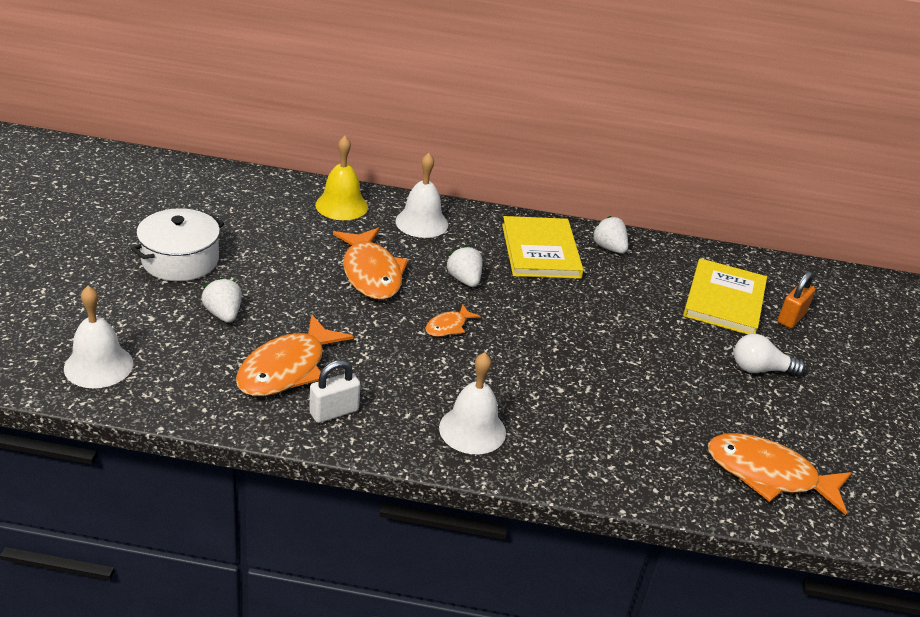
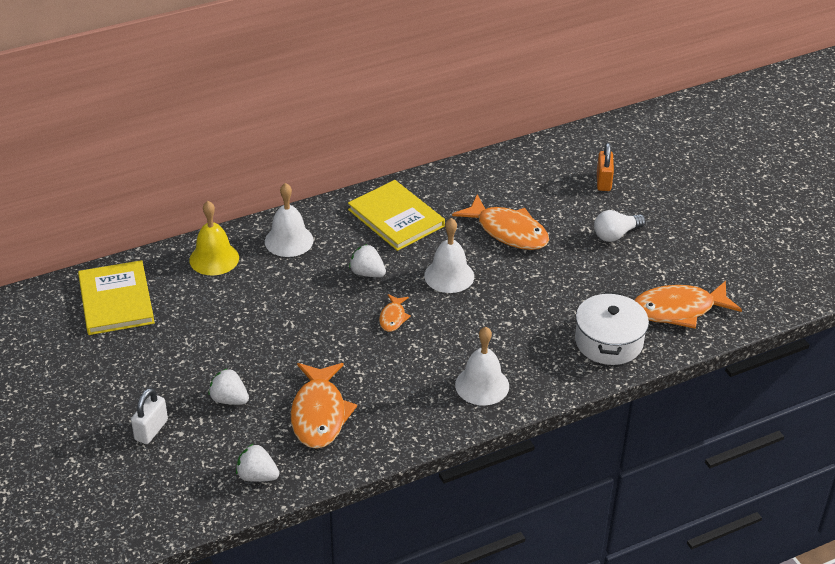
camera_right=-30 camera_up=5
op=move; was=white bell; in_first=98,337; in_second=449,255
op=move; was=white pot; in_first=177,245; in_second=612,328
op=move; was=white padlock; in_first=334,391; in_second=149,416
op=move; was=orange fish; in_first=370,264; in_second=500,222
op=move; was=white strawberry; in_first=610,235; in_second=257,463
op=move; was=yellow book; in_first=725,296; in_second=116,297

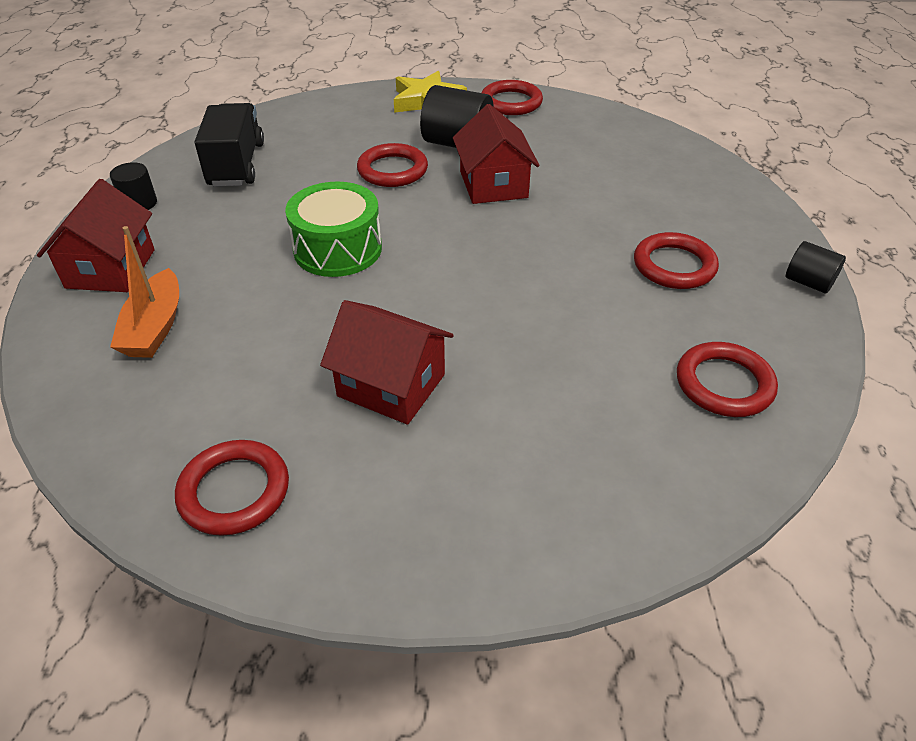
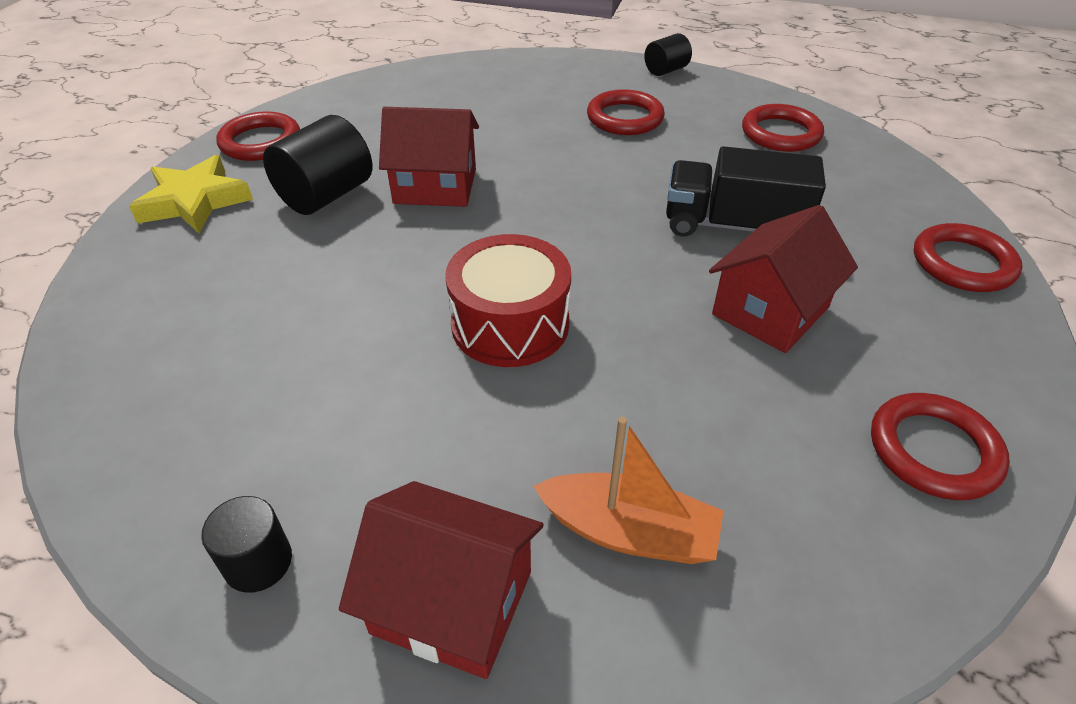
camera_right=-75 camera_up=0
op=move; was=black truck; in_first=229,145; in_second=746,191
op=move; was=red ring; in_first=392,165; in_second=968,257
op=recolor; was=green drum; now=red drum; in_first=333,229; in_second=508,300

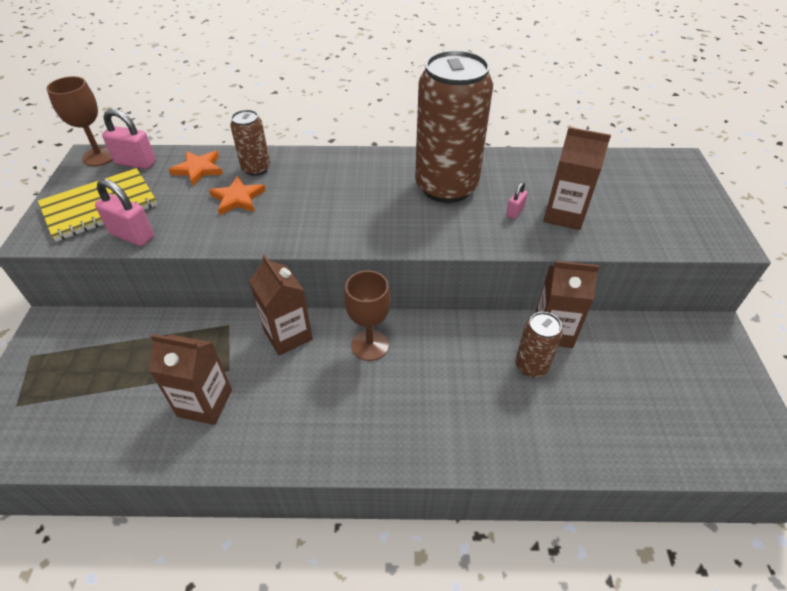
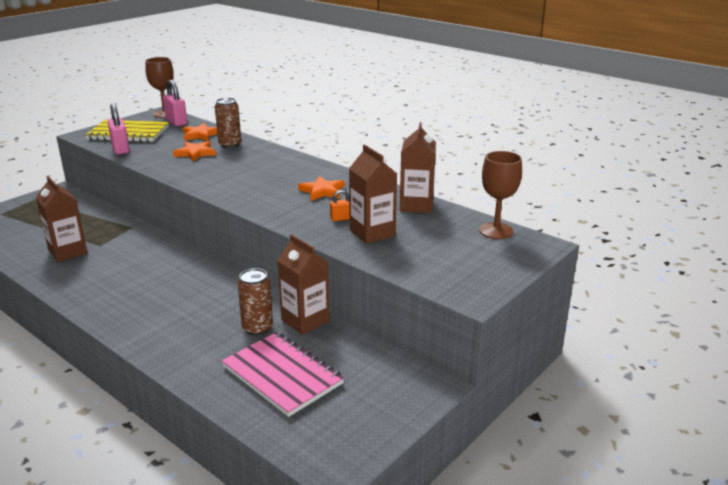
camera_right=40 camera_up=-20
op=insert; now=pink notebook; in_second=283,374
op=move; was=brown carton; in_first=281,305; in_second=418,167
op=move; was=brown goblet; in_first=367,315; in_second=500,195
op=replace; was=brown can; now=orange star; in_first=454,126; in_second=321,188
op=recolor; was=pink padlock; now=orange padlock; in_first=517,200; in_second=340,205

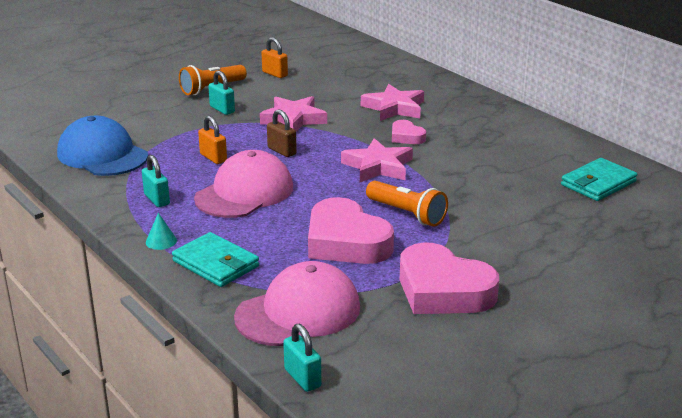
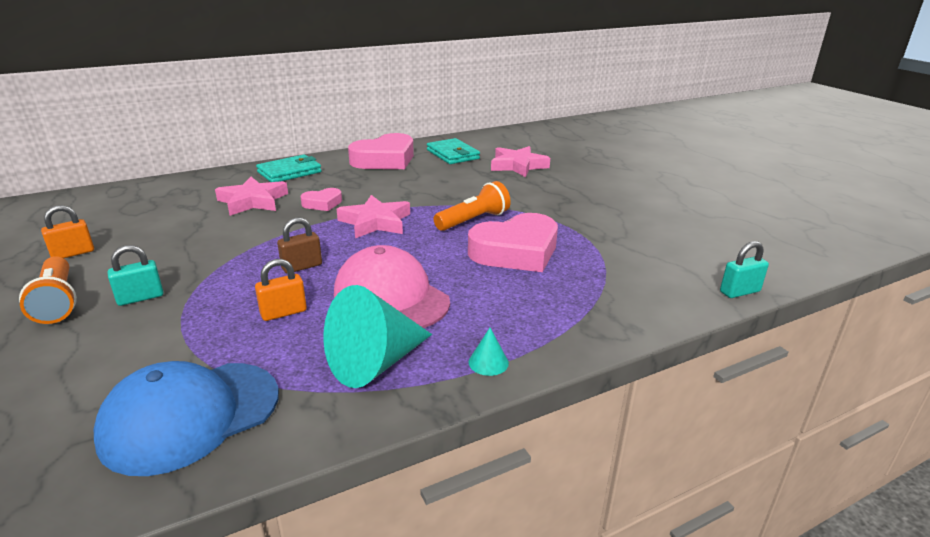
camera_right=-80 camera_up=0
op=delete; was=pink cap; in_first=297,303
op=move; was=turquoise wallet; in_first=215,259; in_second=289,168
op=move; was=pink star; in_first=293,113; in_second=520,161
op=move; was=pink heart; in_first=449,278; in_second=381,151
op=replace; was=turquoise padlock; now=turquoise cone; in_first=156,181; in_second=377,336

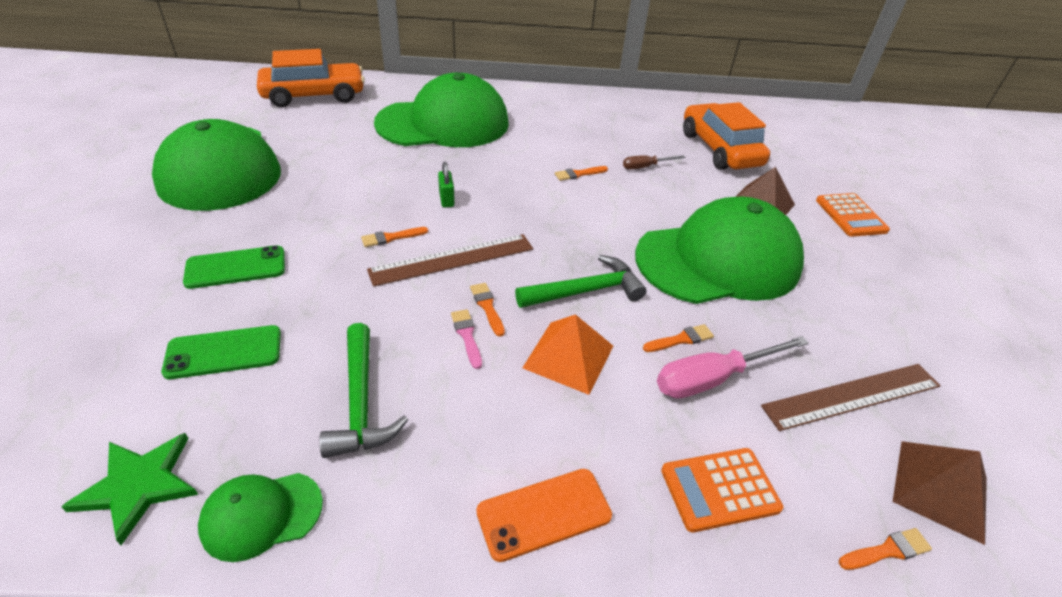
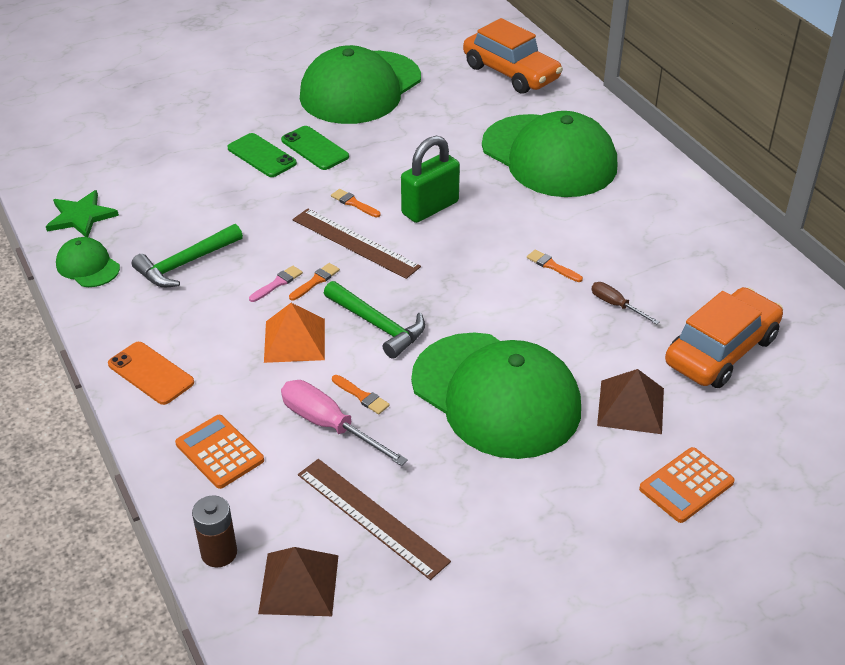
camera_right=65 camera_up=0
op=move; was=green phone; in_first=221,352; in_second=315,148
op=replace; was=orange brush; now=brown battery; in_first=885,549; in_second=214,531
op=resize; was=green padlock; in_first=446,185; in_second=430,179; ratio=2.06

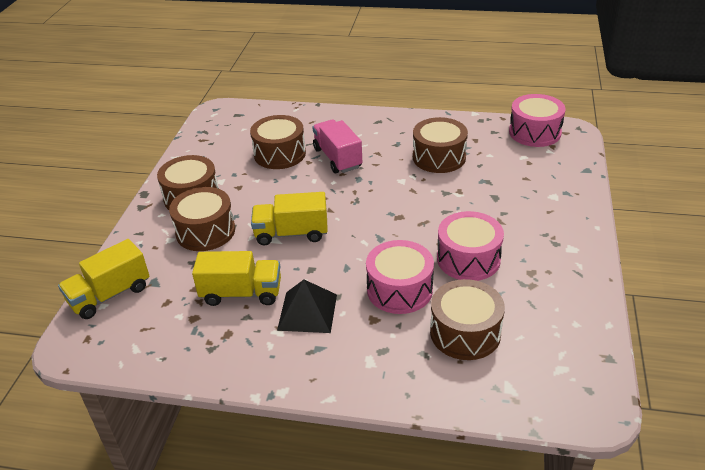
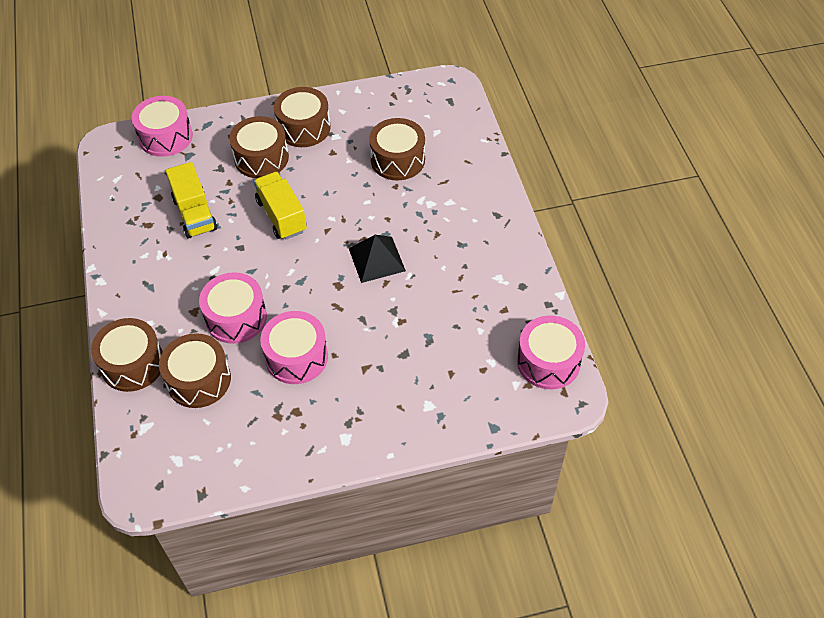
camera_right=65 camera_up=15
op=delete; was=pink truck; in_first=337,146
op=move; was=black pyramid; in_first=307,306; in_second=377,259
op=move; was=brown drum; in_first=440,145; in_second=127,355
op=replace; was=yellow truck; now=pink drum; in_first=104,279; in_second=162,126

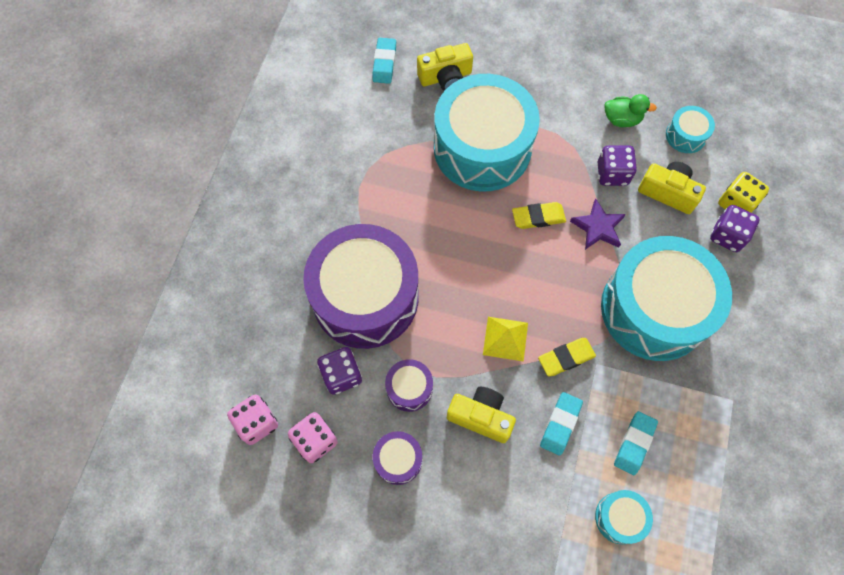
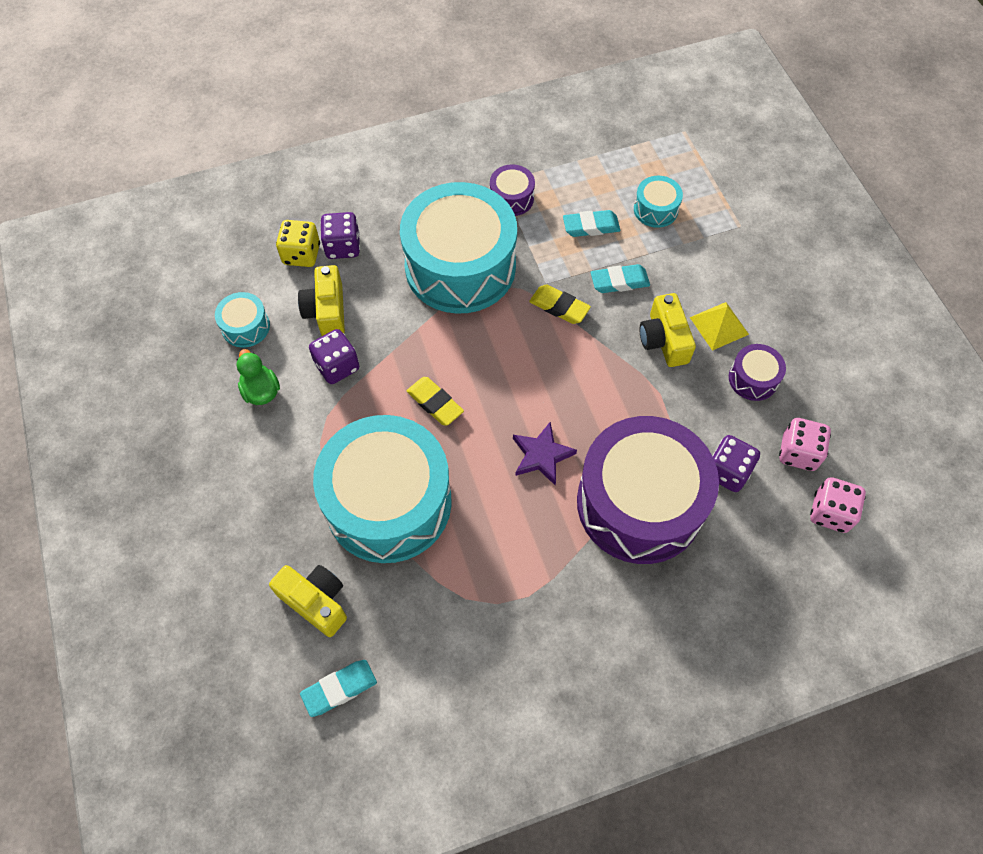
camera_right=-125 camera_up=-5
op=move; was=purple drum; in_first=409,385; in_second=512,190
op=move; was=yellow pyramid; in_first=505,339; in_second=719,326
op=move; was=purple star; in_first=598,224; in_second=545,453

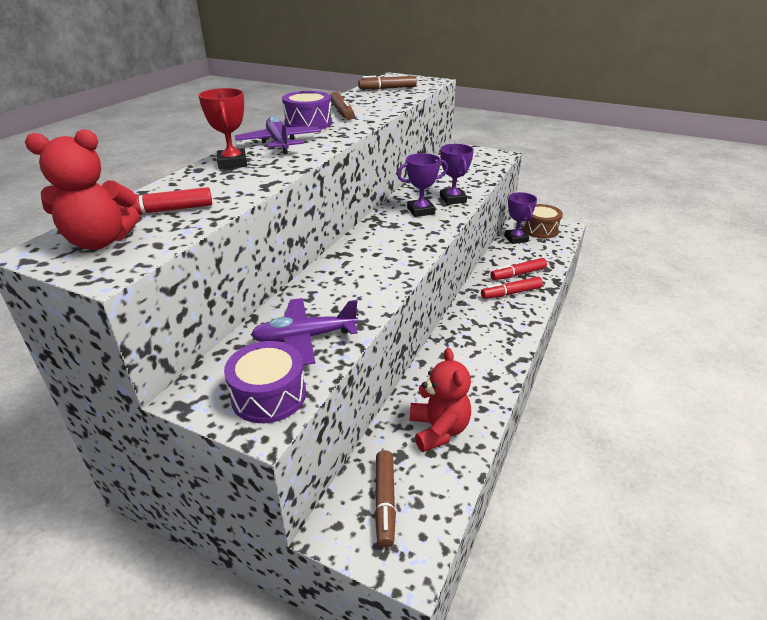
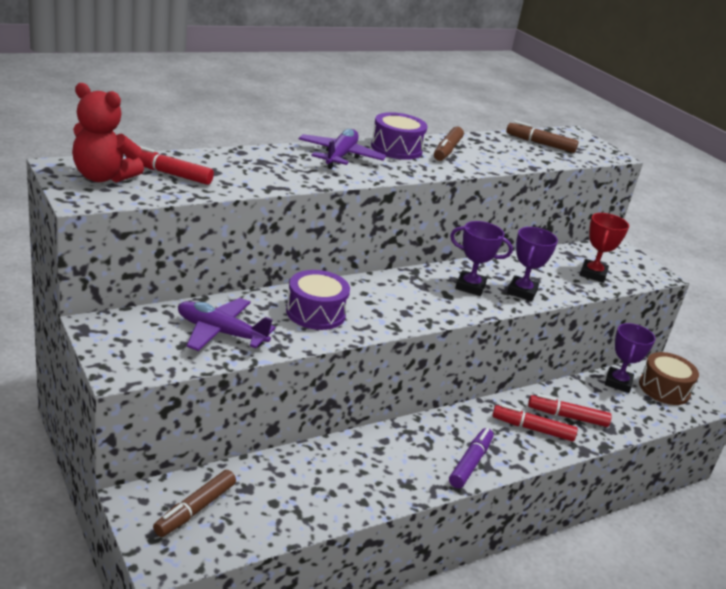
camera_right=30 camera_up=-5
op=delete; was=red teddy bear; in_first=440,400
op=insert; now=purple marker; in_second=471,458
op=move; was=red trophy; in_first=222,128; in_second=604,248
op=move; was=purple drum; in_first=265,382; in_second=318,300

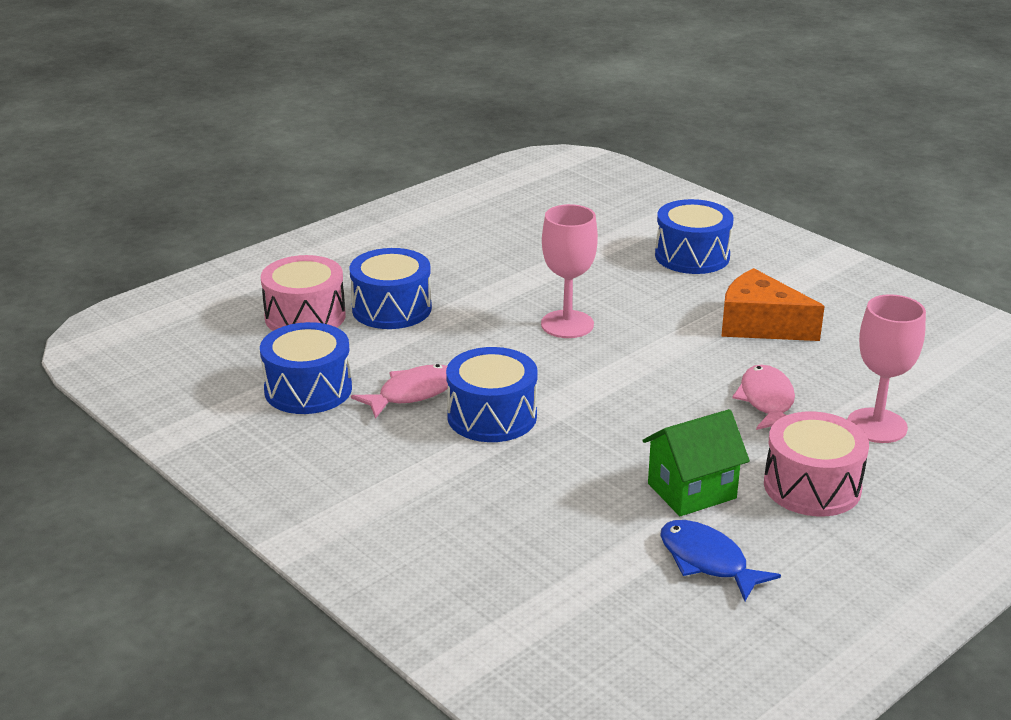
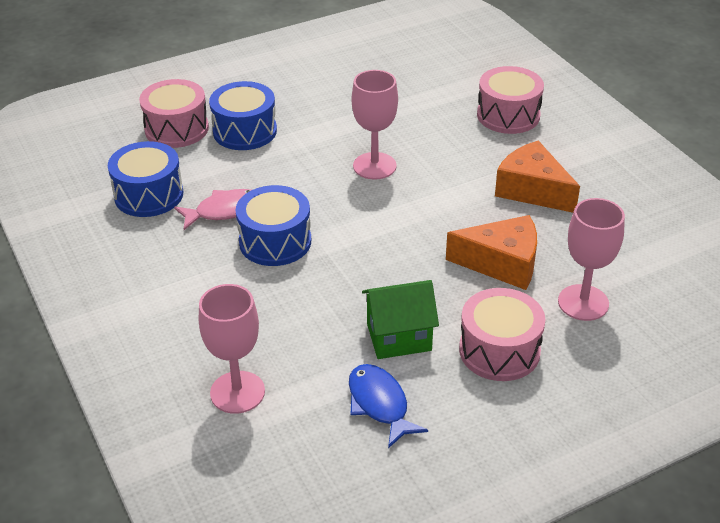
camera_right=15 camera_up=10
op=insert; now=pink goblet; in_second=232,349
op=replace; was=pink fish; now=orange cheese; in_first=763,397; in_second=491,252
op=recolor; was=blue drum; now=pink drum; in_first=694,236; in_second=510,100

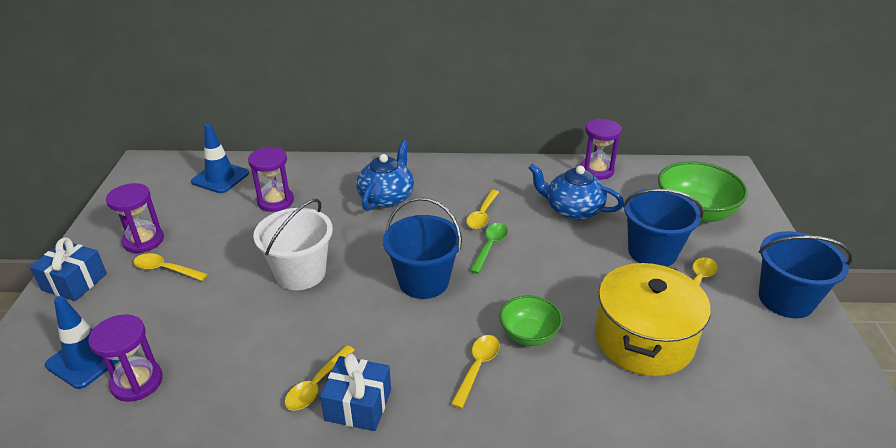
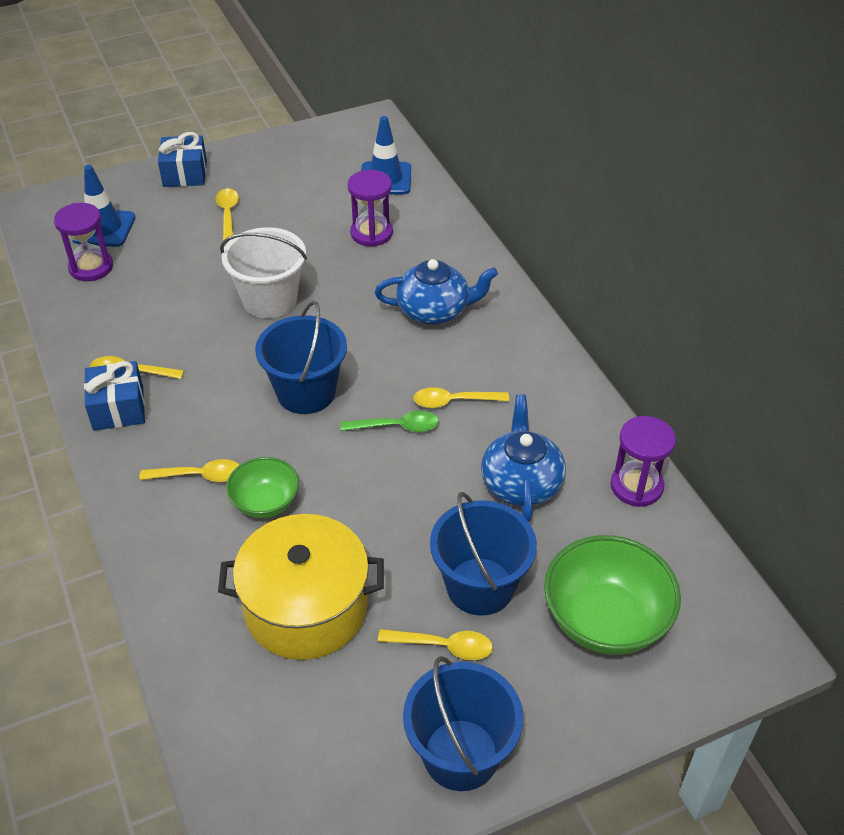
camera_right=65 camera_up=10
op=delete; was=purple hourglass; in_first=135,218

